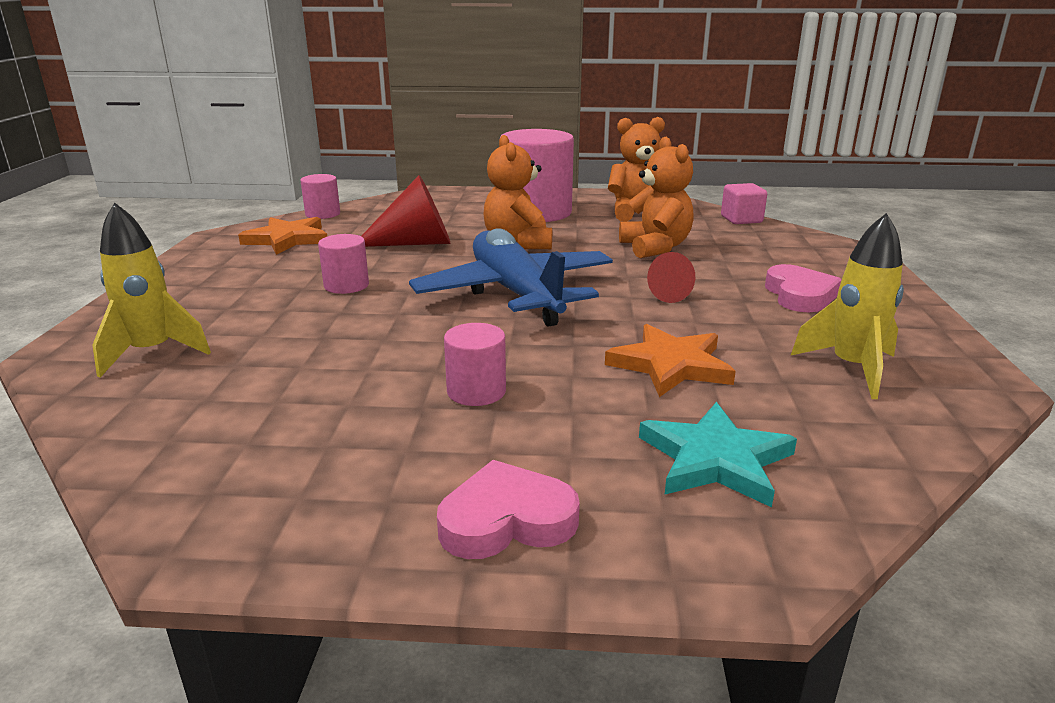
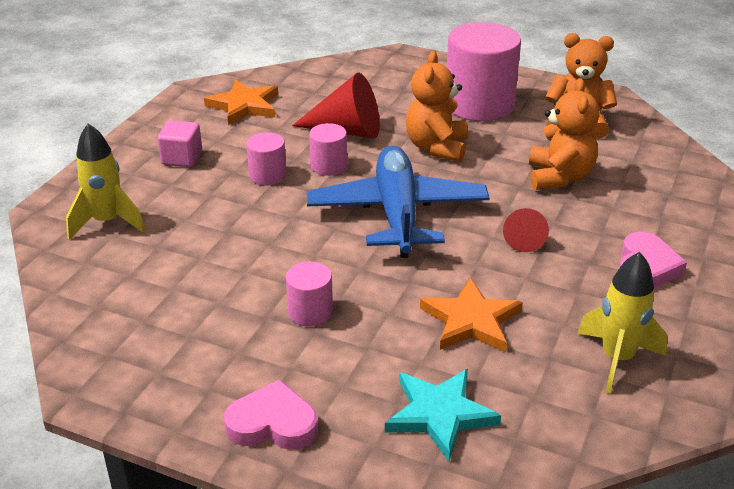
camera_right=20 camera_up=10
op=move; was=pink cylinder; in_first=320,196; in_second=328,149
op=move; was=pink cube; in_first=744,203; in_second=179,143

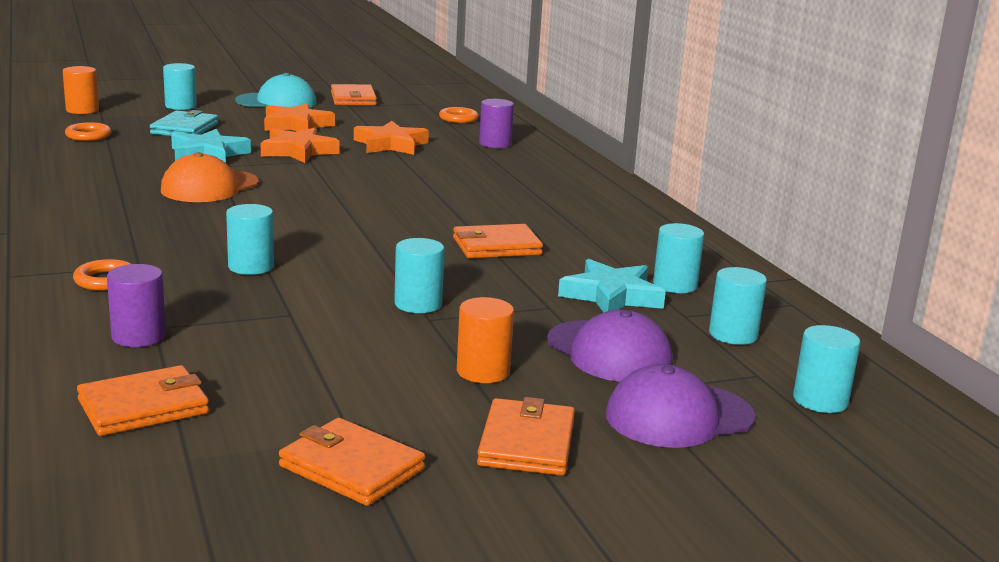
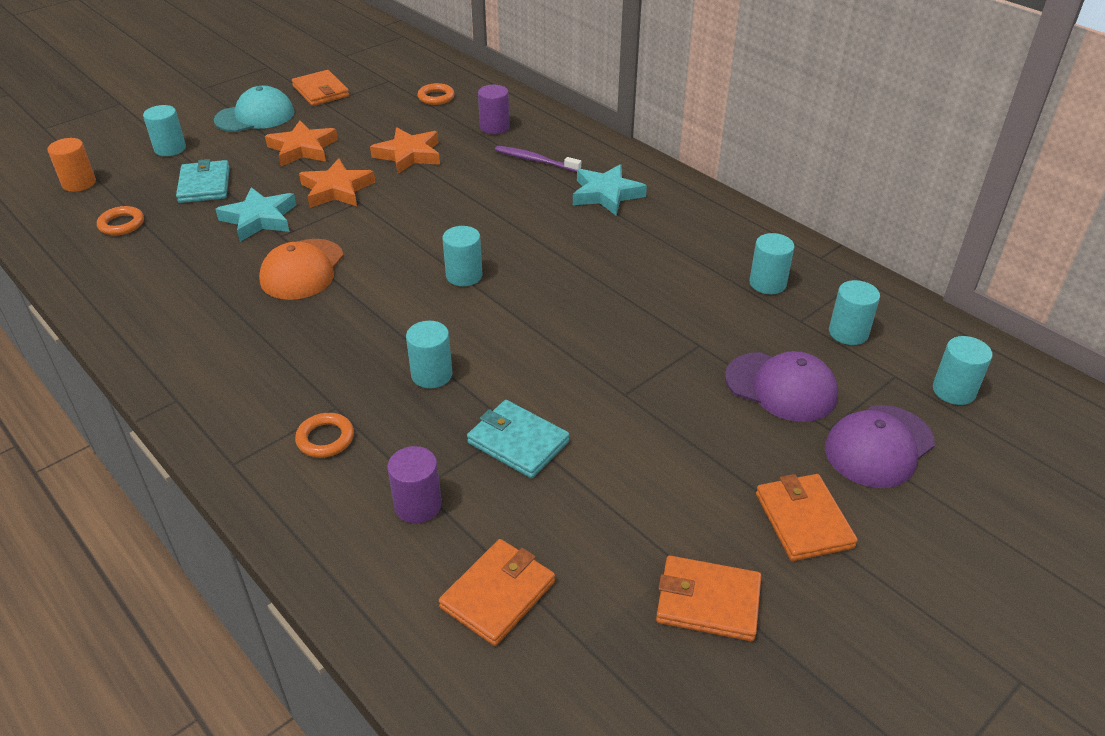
camera_right=-20 camera_up=20
op=delete; was=orange wallet; in_first=498,241
op=delete; was=orange cylinder; in_first=485,340
op=insert; now=turquoise wallet; in_second=518,439
op=insert; now=purple toothbrush; in_second=538,159
op=move; was=turquoise cylinder; in_first=419,275; in_second=462,256
op=move; was=turquoise star; in_first=612,285; in_second=610,190

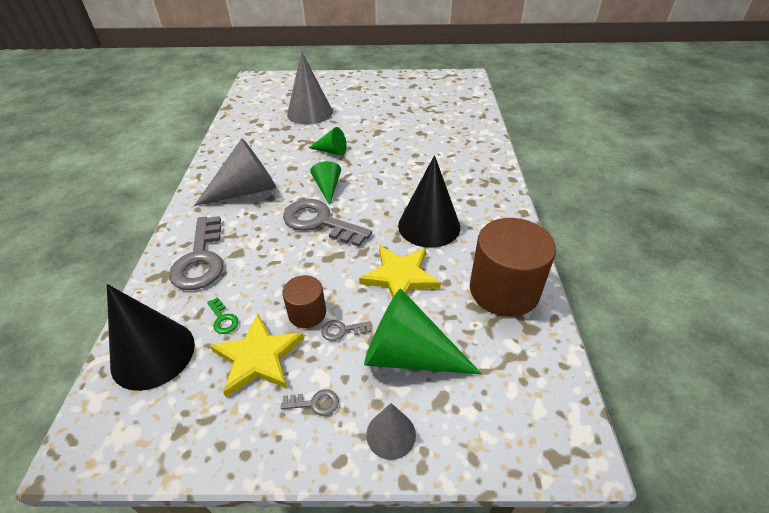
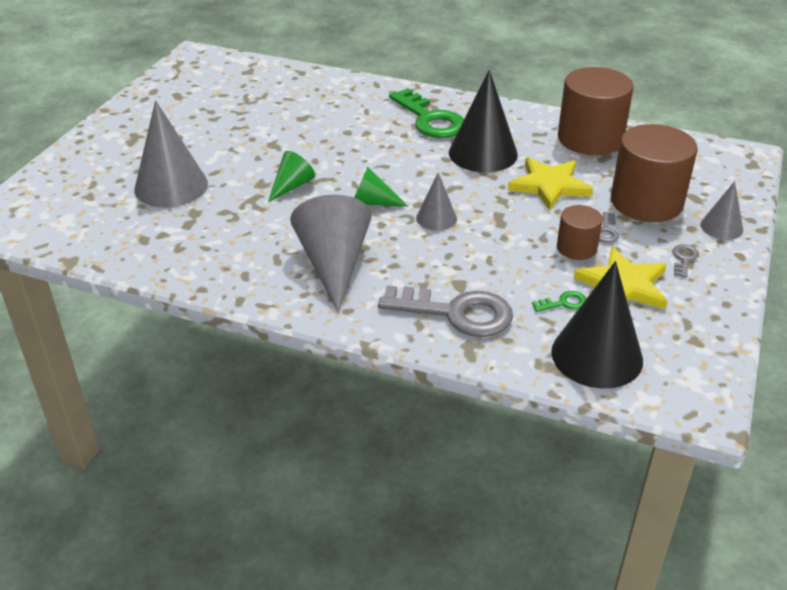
camera_right=-70 camera_up=-5
op=insert; now=green key; in_second=426,113
op=replace; was=grey key; now=grey cone; in_first=327,223; in_second=436,201
op=replace; was=green cone; now=brown cylinder; in_first=423,331; in_second=654,173

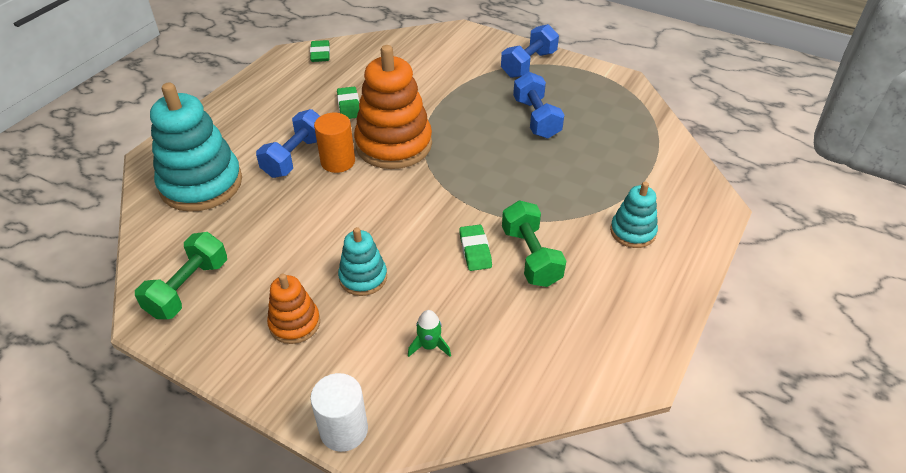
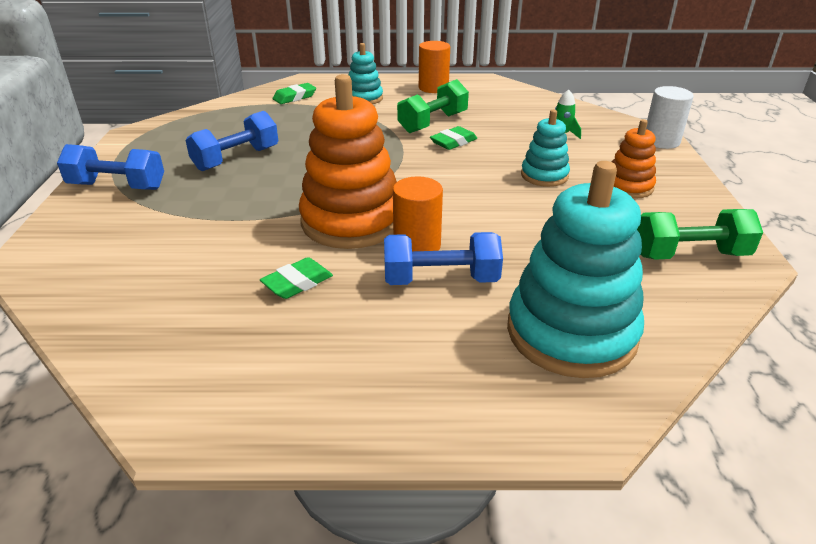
camera_right=-120 camera_up=-10
op=insert; now=orange cylinder; in_second=434,67
op=move; was=green eraser; in_first=320,51; in_second=294,93

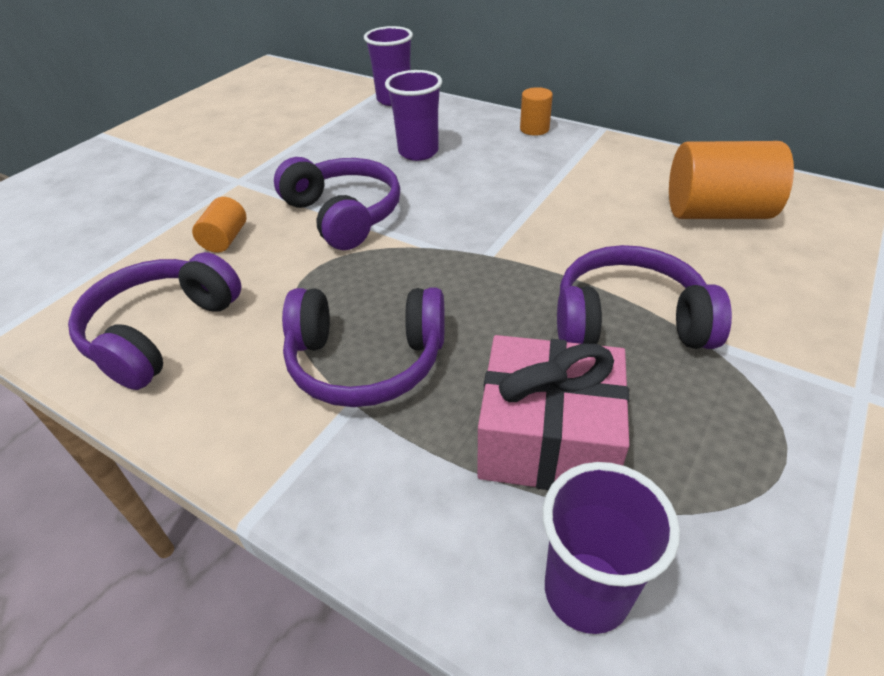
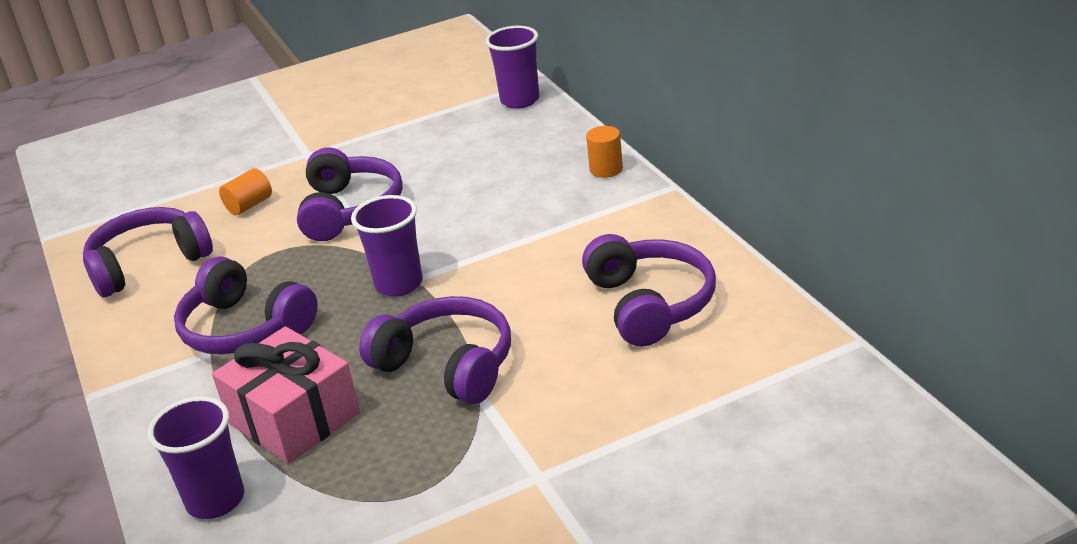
camera_right=35 camera_up=-10
op=move; was=purple cup; in_first=413,115; in_second=387,246
op=replace; was=orange cylinder; now=purple headphones; in_first=731,180; in_second=649,290

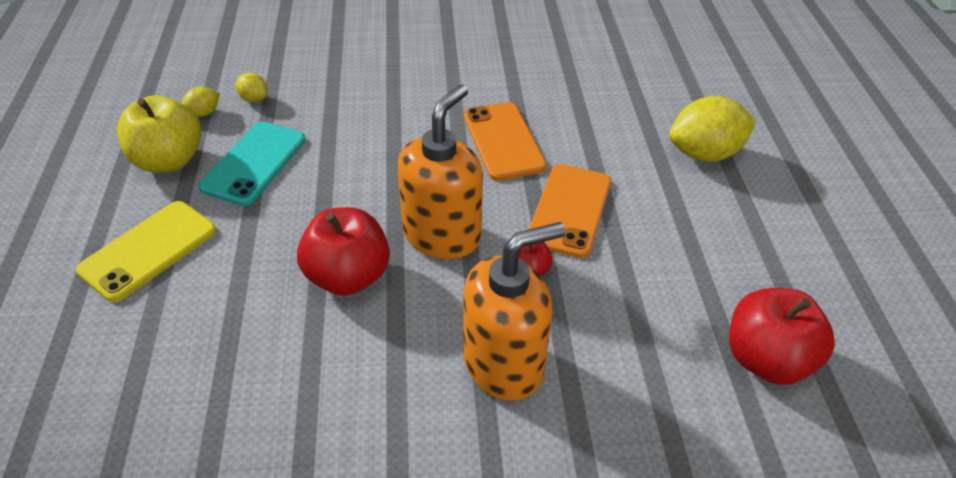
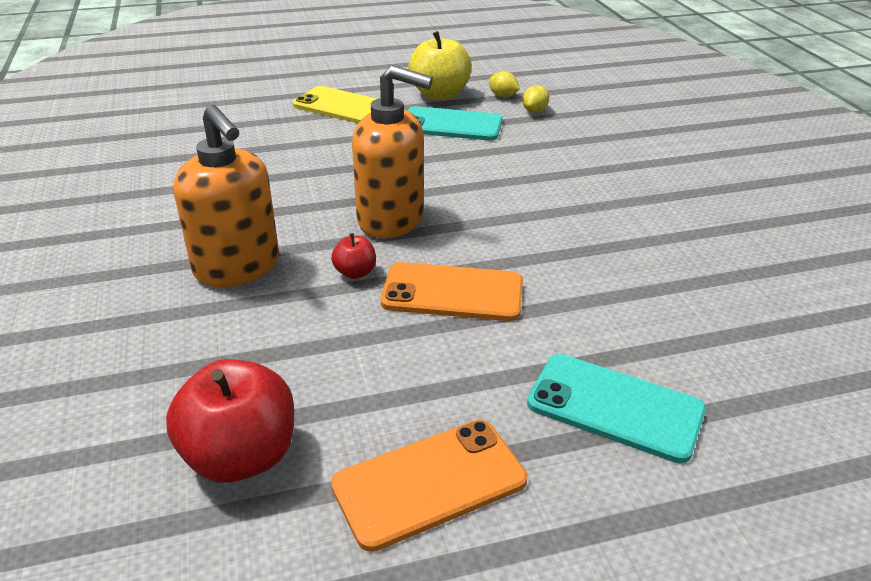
camera_right=80 camera_up=-10
op=delete; was=red apple; in_first=343,251
op=move; was=orange phone; in_first=505,141; in_second=429,486
op=replace; was=yellow lemon; now=turquoise phone; in_first=712,129; in_second=616,408

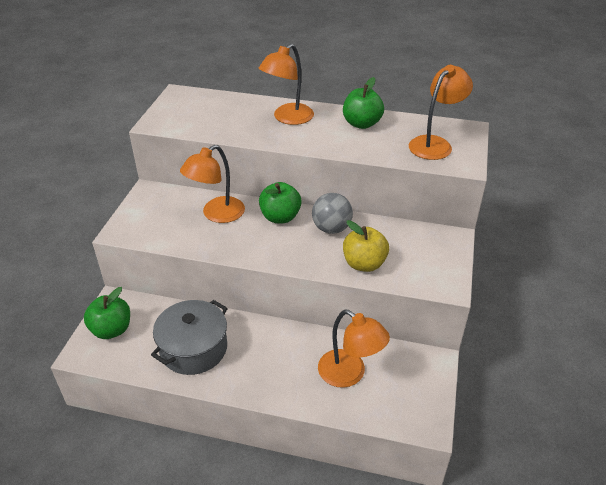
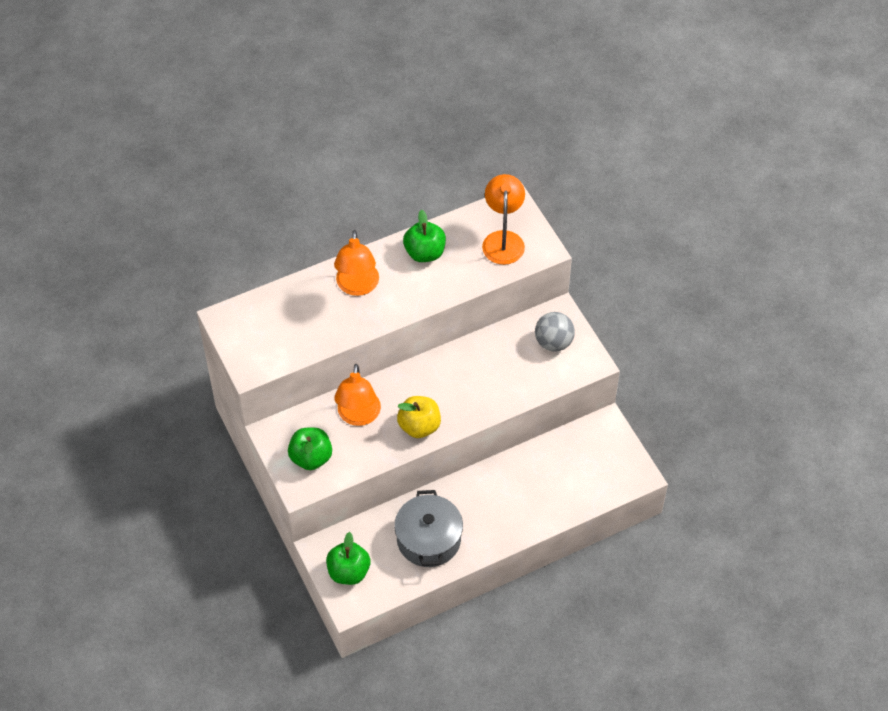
camera_right=-40 camera_up=15
op=delete; was=orange lamp; in_first=354,349
op=move; was=green apple; in_first=280,202; in_second=310,448
op=move; was=grey ball; in_first=332,213; in_second=555,332
op=move; was=yellow apple; in_first=366,246; in_second=419,417

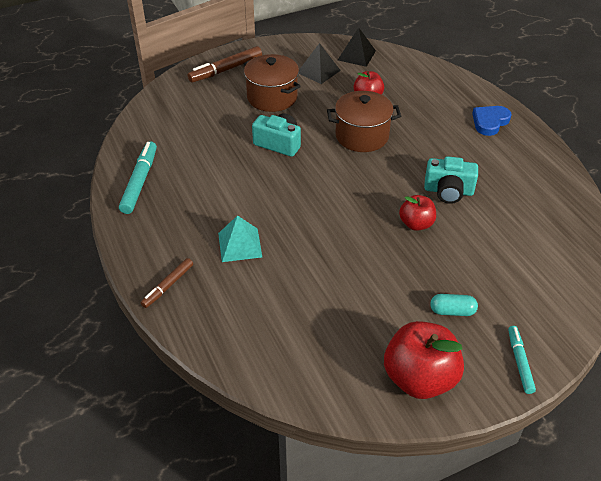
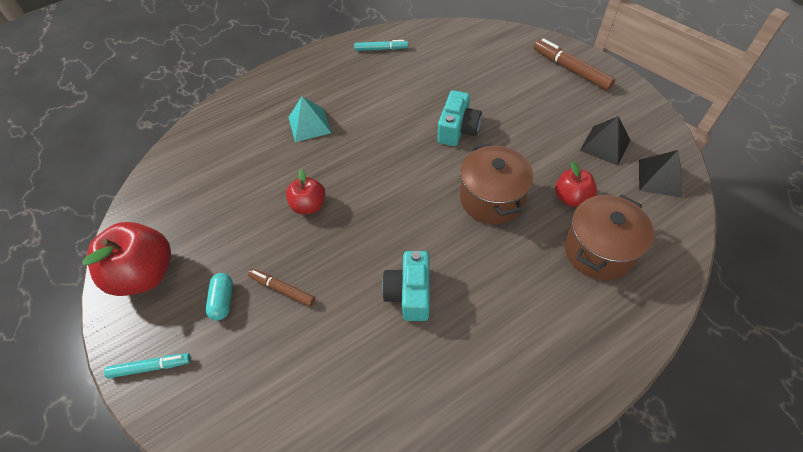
camera_right=85 camera_up=10
op=delete; was=blue heart; in_first=491,121
op=move; was=brown marker; in_first=167,283; in_second=281,288
op=move; was=brown pot; in_first=272,83; in_second=609,237
op=move; was=red apple; in_first=417,213; in_second=306,191
op=resize; was=turquoise marker; in_first=138,177; in_second=381,45; ratio=0.63

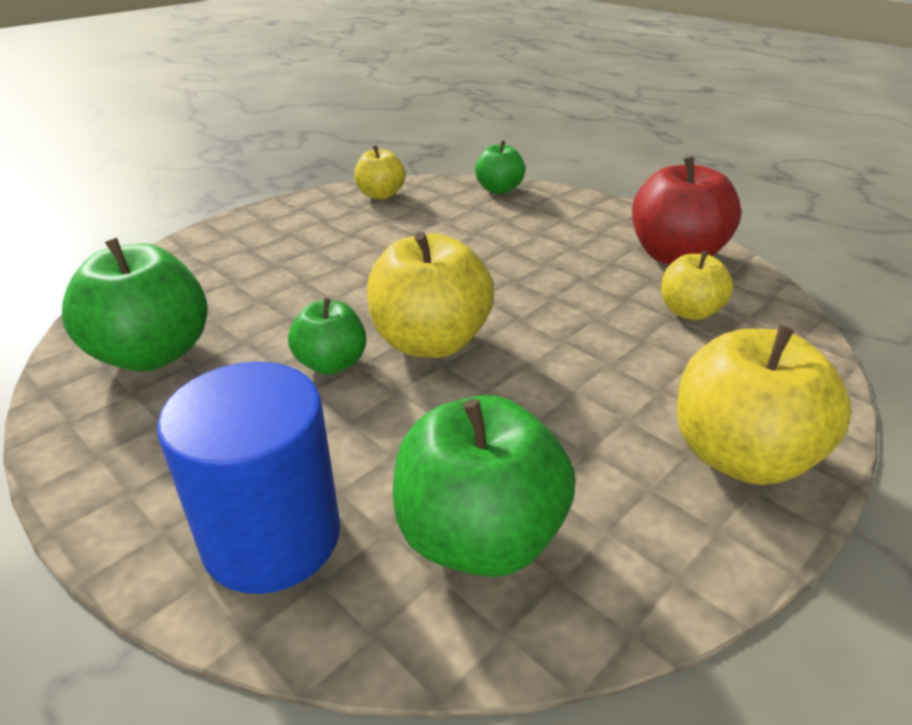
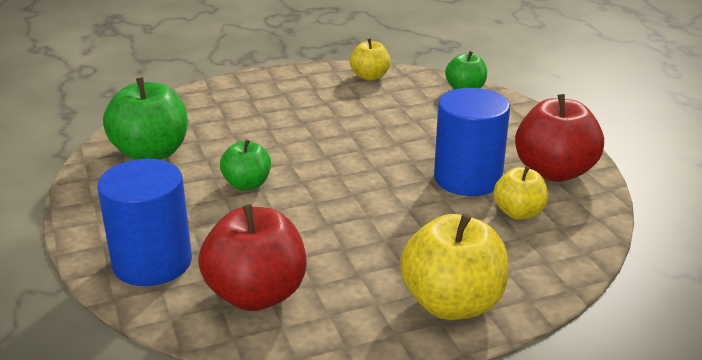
camera_right=25 camera_up=-5
op=delete; was=yellow apple; in_first=430,295
op=insert; now=blue cylinder; in_second=472,142
op=recolor; was=green apple; now=red apple; in_first=484,486; in_second=252,257

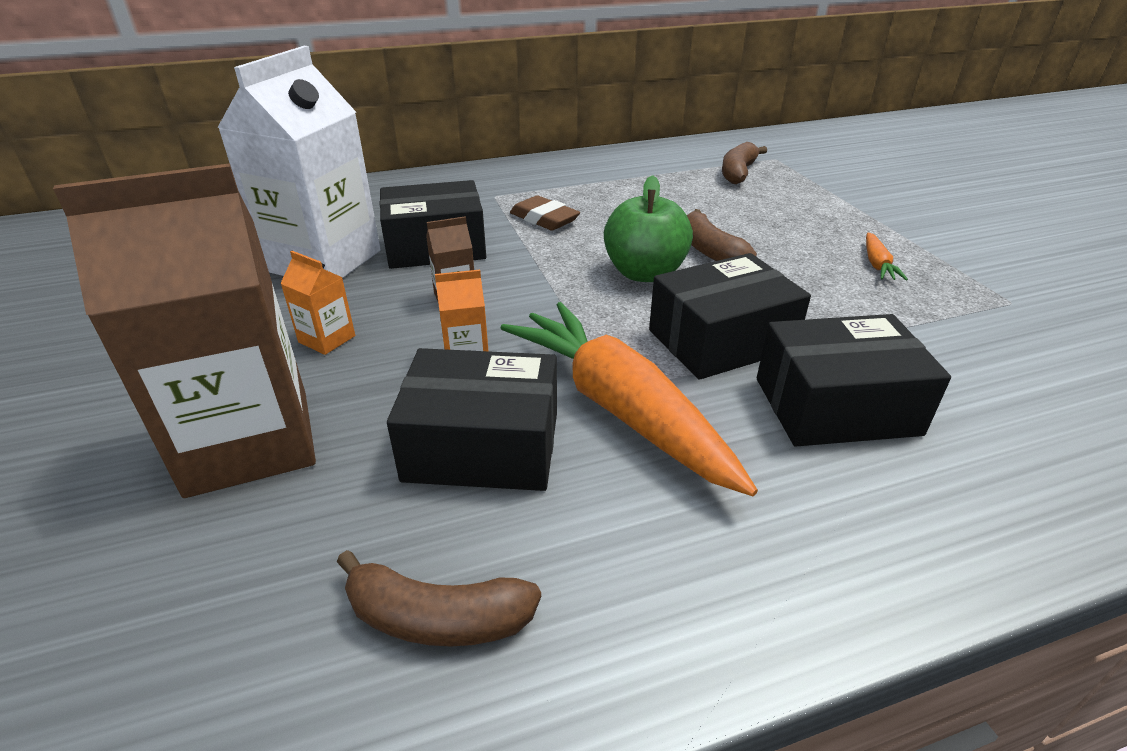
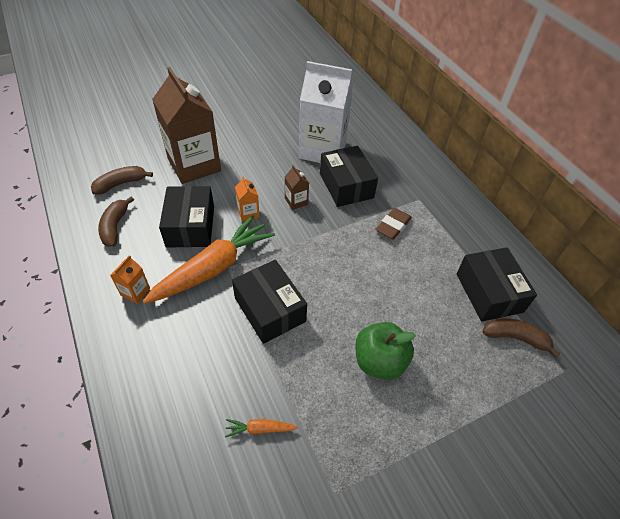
camera_right=80 camera_up=15
op=move; was=orange carton; in_first=317,303; in_second=130,279
op=move; was=green apple; in_first=648,228; in_second=385,351
op=move; was=brown banana; in_first=722,235; in_second=122,180
op=move; was=black box; in_first=854,380; in_second=496,284
op=move; was=orange carrot; in_first=887,256; in_second=261,428

